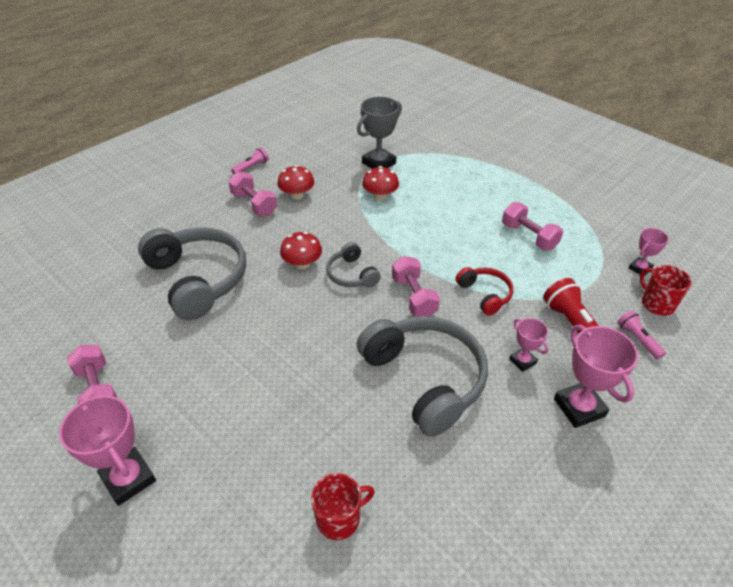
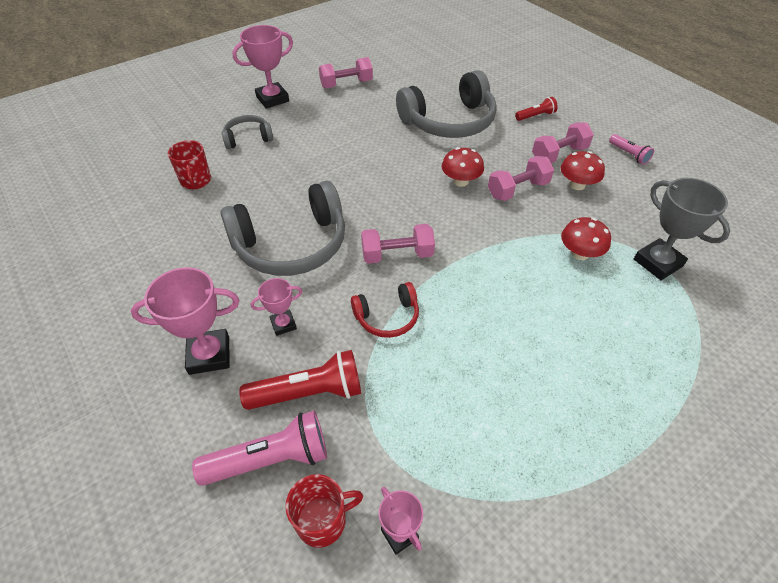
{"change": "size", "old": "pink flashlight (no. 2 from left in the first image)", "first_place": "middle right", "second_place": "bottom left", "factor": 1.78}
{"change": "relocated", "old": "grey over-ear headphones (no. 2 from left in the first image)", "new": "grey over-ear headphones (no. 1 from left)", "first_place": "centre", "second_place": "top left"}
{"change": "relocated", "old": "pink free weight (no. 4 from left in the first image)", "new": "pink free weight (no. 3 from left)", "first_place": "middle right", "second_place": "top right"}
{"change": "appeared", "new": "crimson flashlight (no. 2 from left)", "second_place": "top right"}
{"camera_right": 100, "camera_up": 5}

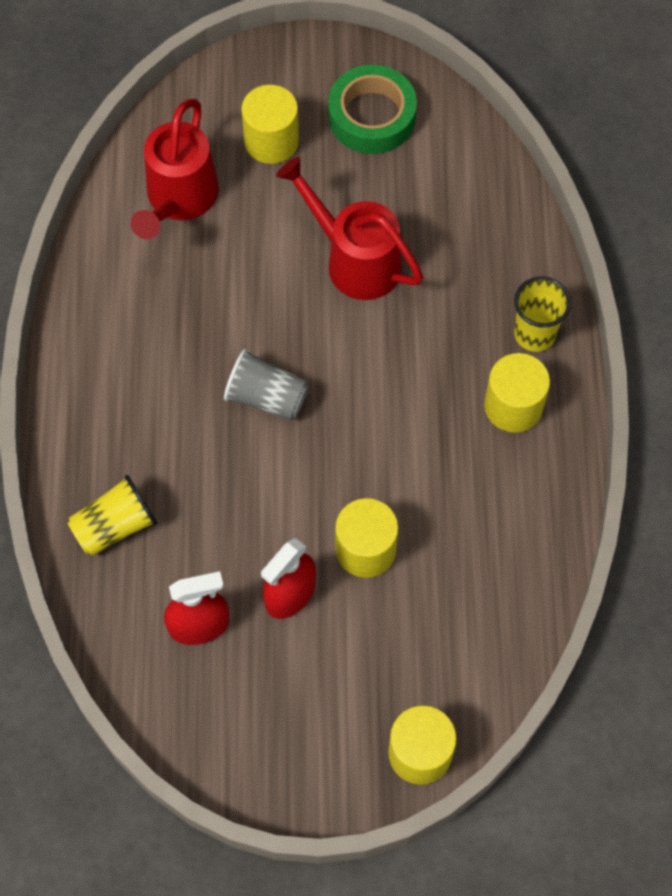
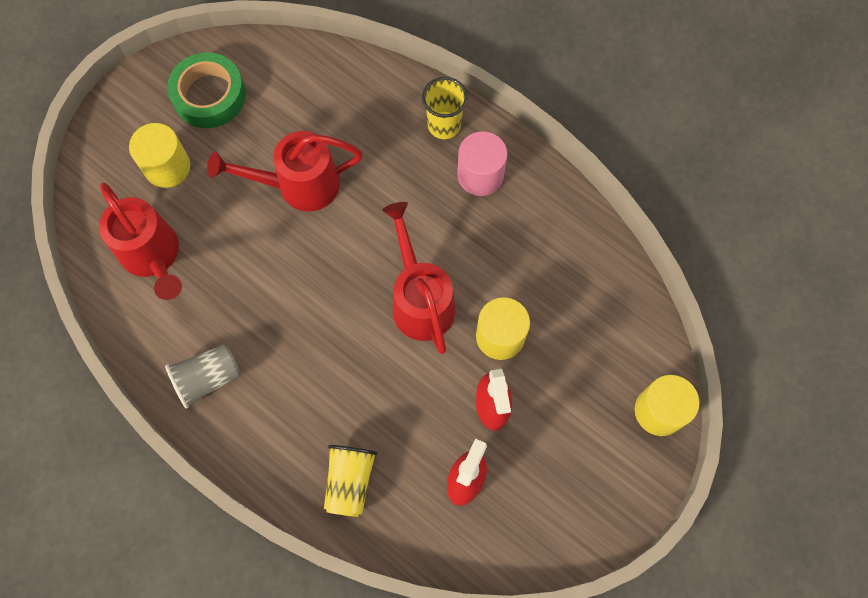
{"change": "relocated", "old": "grey cup", "first_place": "centre", "second_place": "middle left"}
{"change": "appeared", "new": "crimson sprinkling can (no. 3 from left)", "second_place": "centre"}
{"change": "colour", "old": "yellow solid cylinder (no. 4 from left)", "new": "pink solid cylinder", "first_place": "middle right", "second_place": "top centre"}
{"camera_right": -50, "camera_up": 5}

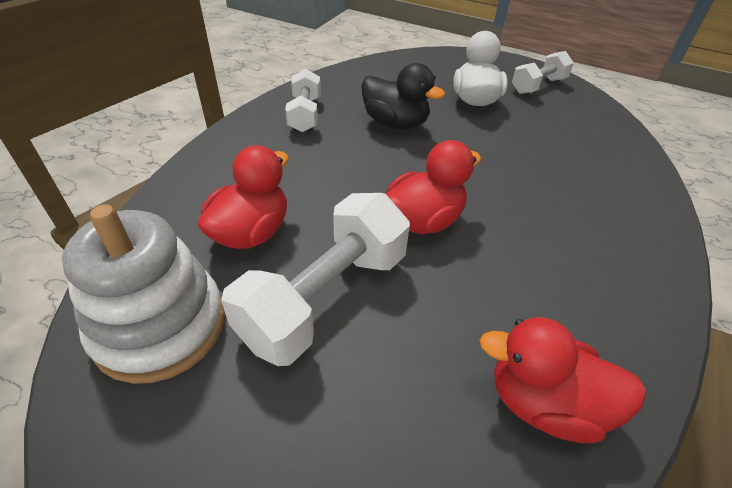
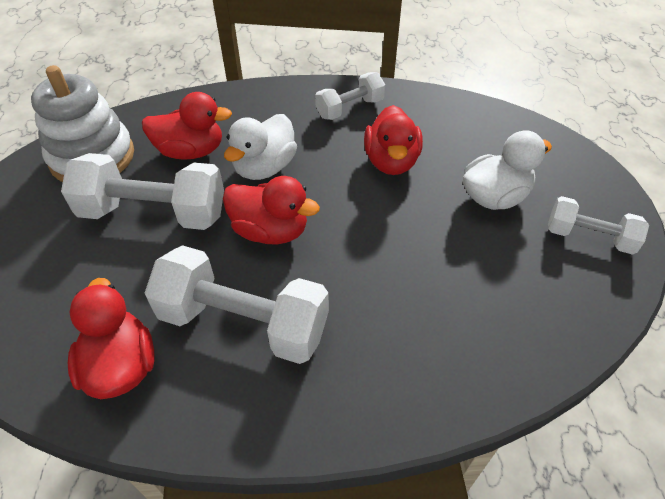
{"change": "appeared", "new": "pure white free weight (no. 2 from left)", "second_place": "centre"}
{"change": "appeared", "new": "pure white rubber duck (no. 1 from left)", "second_place": "top centre"}
{"change": "colour", "old": "ebony rubber duck", "new": "crimson rubber duck (no. 4 from left)", "first_place": "top centre", "second_place": "top centre"}
{"camera_right": 60, "camera_up": 5}

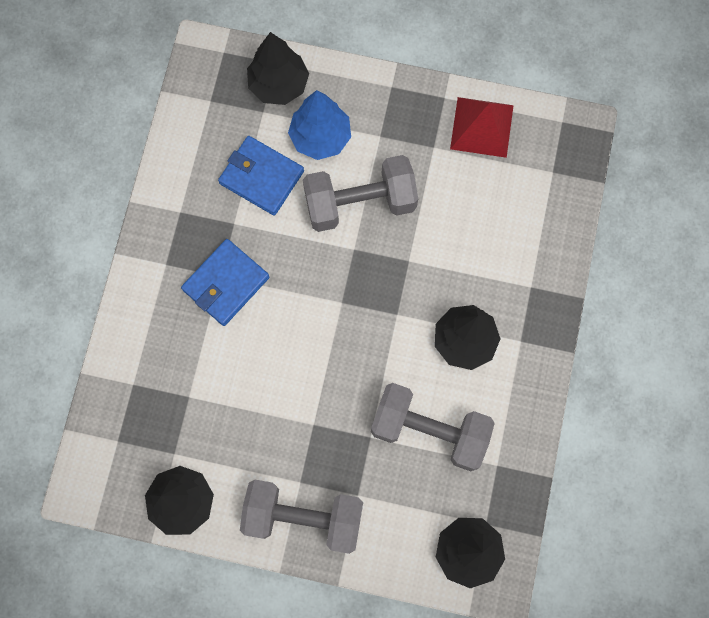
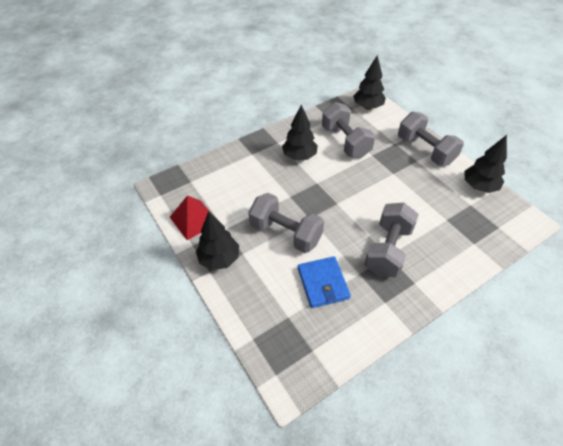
{"change": "relocated", "old": "ebony fir tree (no. 2 from left in the first image)", "new": "ebony fir tree (no. 1 from left)", "first_place": "top centre", "second_place": "centre"}
{"change": "exchanged", "old": "royal blue wallet (no. 1 from left)", "new": "grey free weight (no. 3 from left)", "first_place": "middle left", "second_place": "middle right"}
{"change": "missing", "old": "royal blue fir tree", "first_place": "top centre"}
{"camera_right": -135, "camera_up": -25}

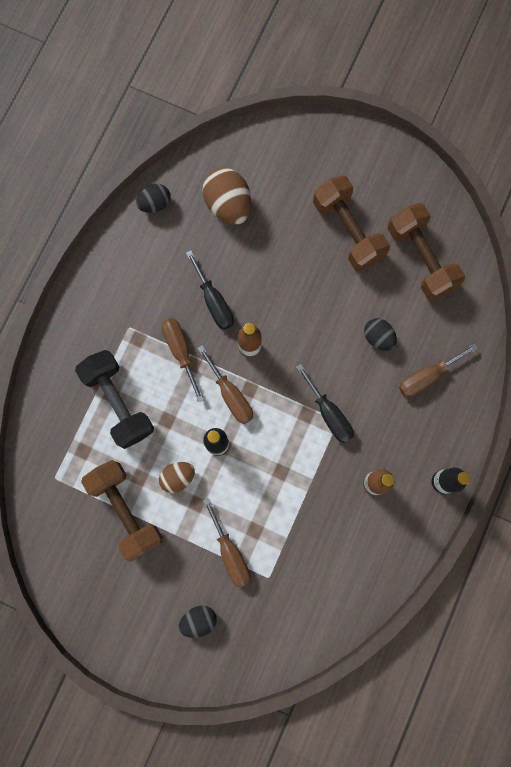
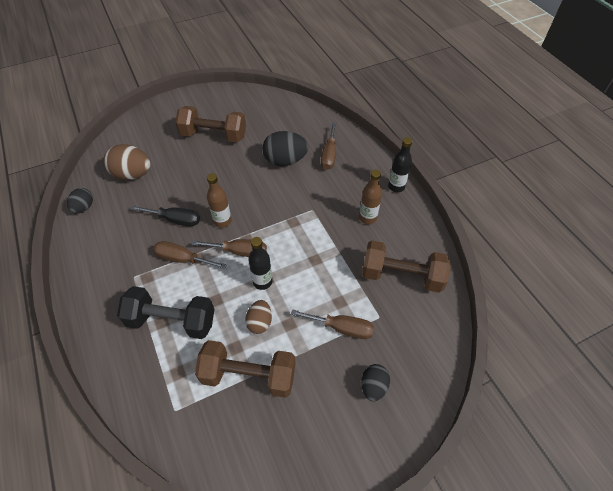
{"change": "size", "old": "ebony toy egg (no. 3 from left in the first image)", "first_place": "middle right", "second_place": "top centre", "factor": 1.68}
{"change": "relocated", "old": "brown free weight (no. 3 from left)", "first_place": "top right", "second_place": "centre"}
{"change": "missing", "old": "ebony hand screwdriver (no. 2 from left)", "first_place": "centre"}
{"camera_right": -50, "camera_up": -25}

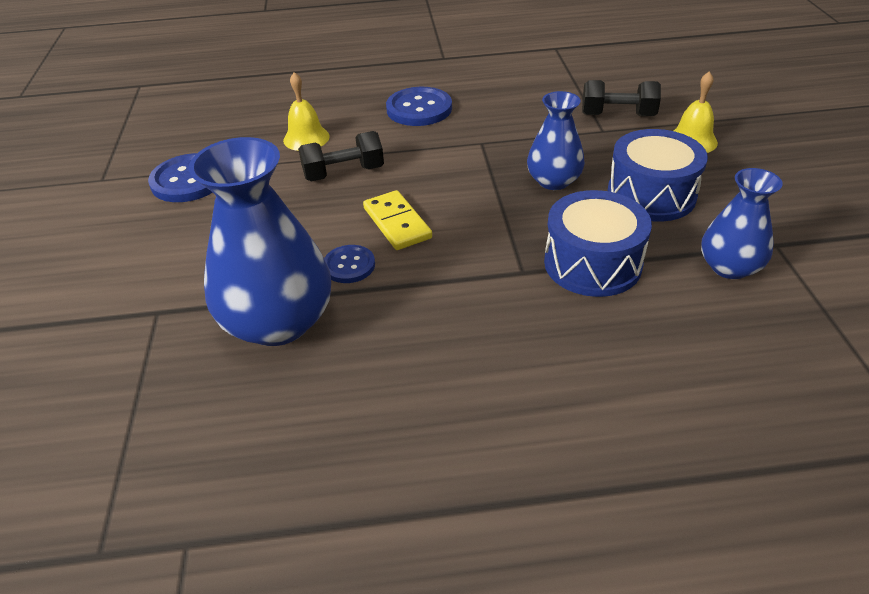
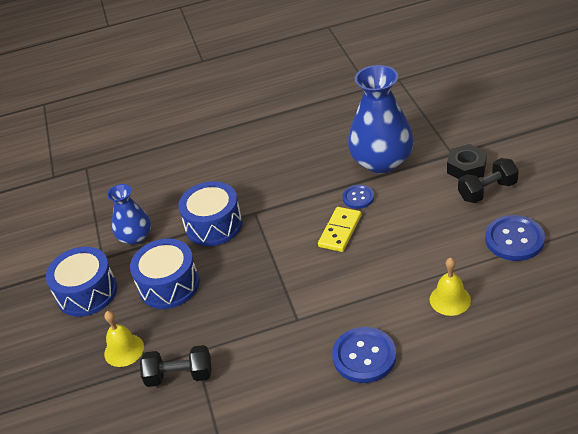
{"change": "appeared", "new": "royal blue snare drum (no. 1 from left)", "second_place": "middle left"}
{"change": "spun", "old": "yellow domino piece", "first_place": "centre", "second_place": "centre", "degrees": 60}
{"change": "appeared", "new": "ebony nut", "second_place": "middle right"}
{"change": "relocated", "old": "ebony free weight (no. 1 from left in the first image)", "new": "ebony free weight (no. 2 from left)", "first_place": "top centre", "second_place": "middle right"}
{"change": "missing", "old": "royal blue tall vase (no. 2 from left)", "first_place": "top centre"}
{"camera_right": 175, "camera_up": 0}

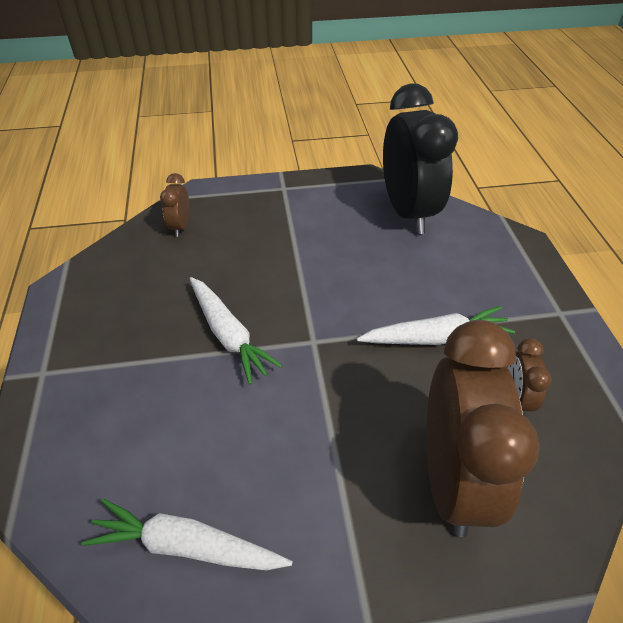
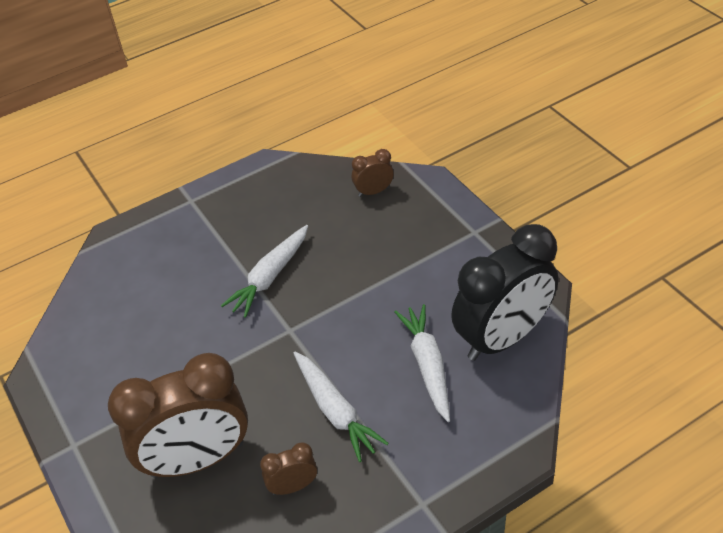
{"change": "relocated", "old": "pure white carrot (no. 1 from left in the first image)", "new": "pure white carrot (no. 3 from left)", "first_place": "bottom left", "second_place": "bottom centre"}
{"camera_right": 70, "camera_up": 0}

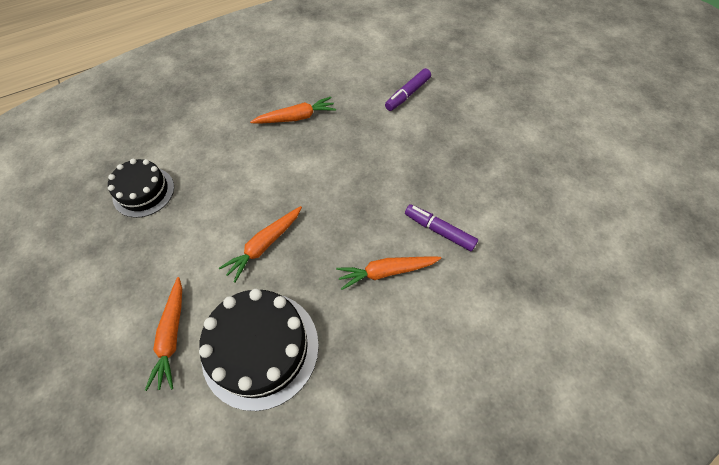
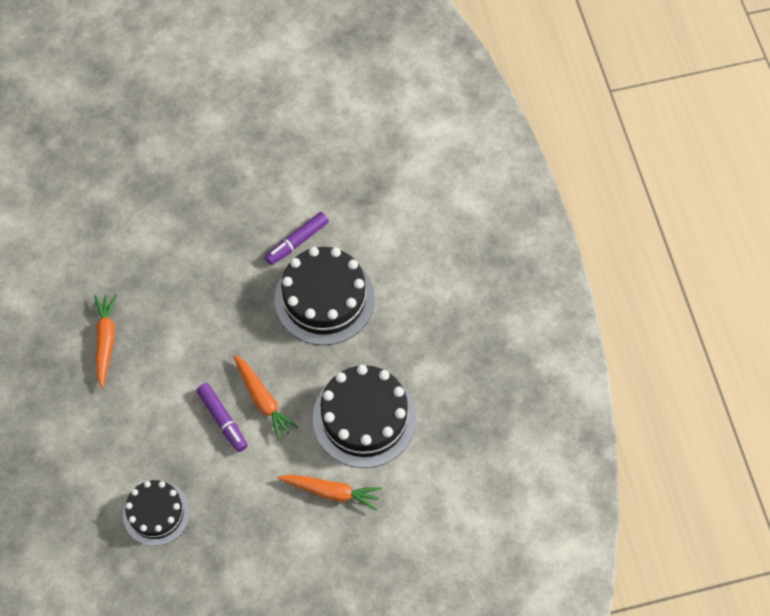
{"change": "relocated", "old": "royal purple marker (no. 1 from left)", "first_place": "top centre", "second_place": "bottom left"}
{"change": "exchanged", "old": "orange carrot (no. 4 from left)", "new": "ebony gateau (no. 2 from left)", "first_place": "centre", "second_place": "centre"}
{"camera_right": -75, "camera_up": 5}

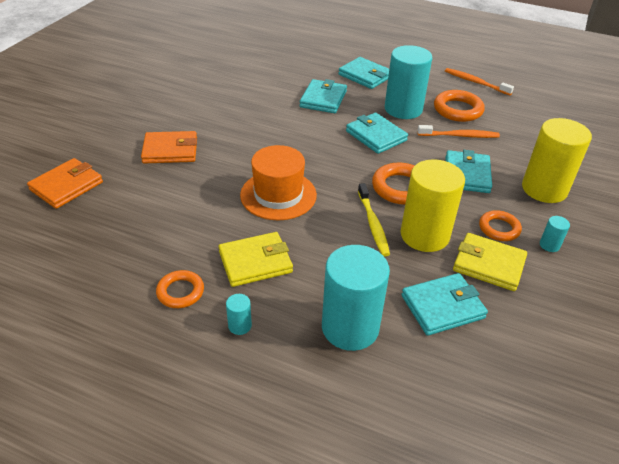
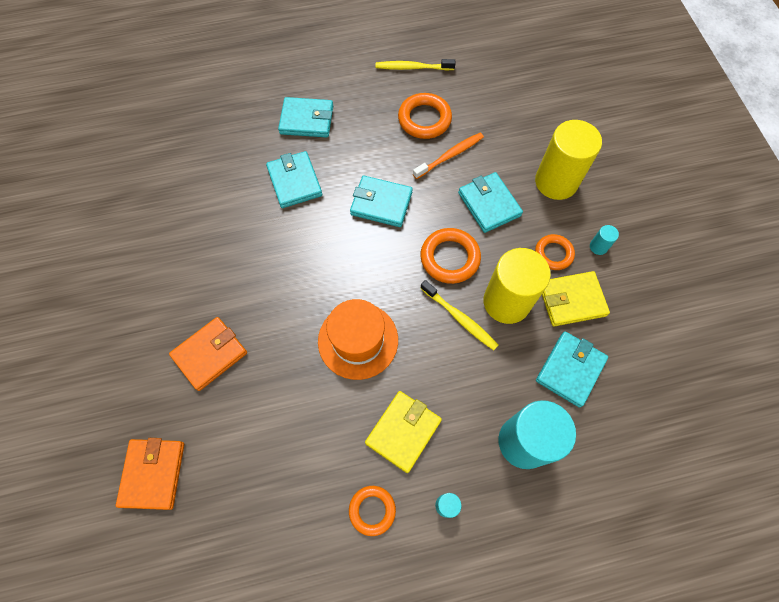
{"change": "colour", "old": "orange tooth brush (no. 2 from left)", "new": "yellow tooth brush (no. 1 from left)", "first_place": "top right", "second_place": "top centre"}
{"change": "missing", "old": "teal solid cylinder (no. 3 from left)", "first_place": "top centre"}
{"camera_right": -35, "camera_up": 25}

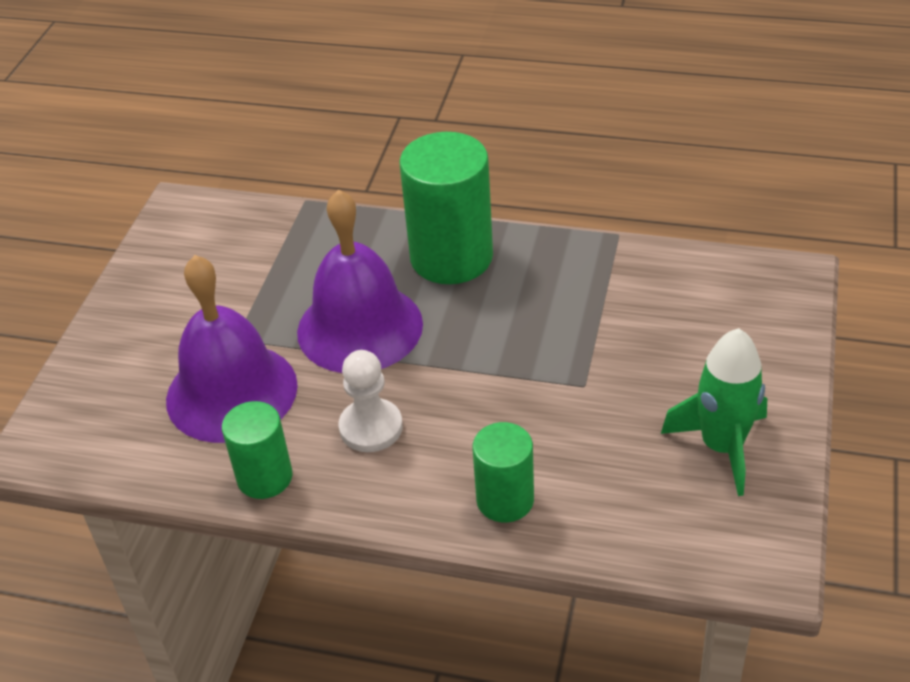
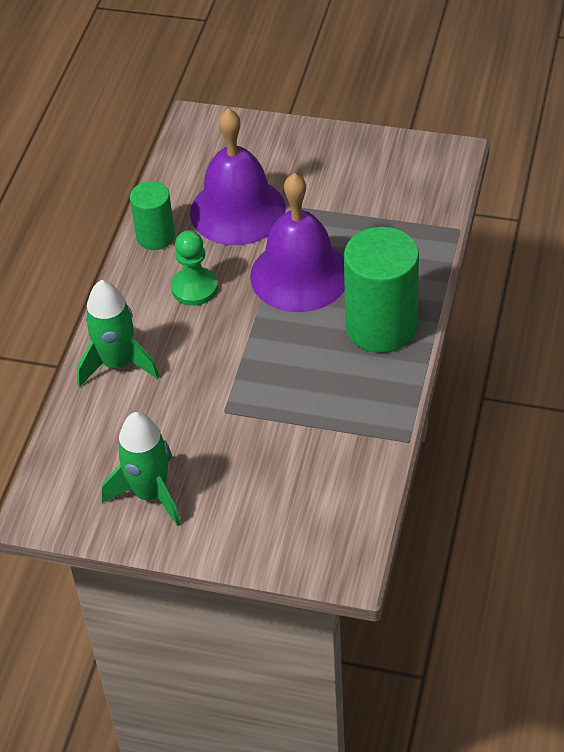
{"change": "exchanged", "old": "green solid cylinder (no. 3 from left)", "new": "green toy rocket (no. 1 from left)", "first_place": "bottom centre", "second_place": "middle left"}
{"change": "colour", "old": "pure white pawn", "new": "green pawn", "first_place": "centre", "second_place": "centre"}
{"camera_right": 90, "camera_up": 5}

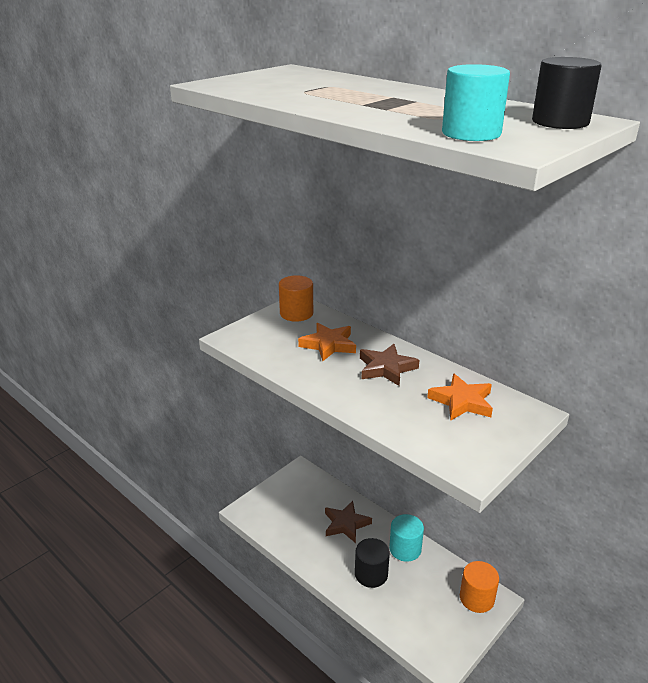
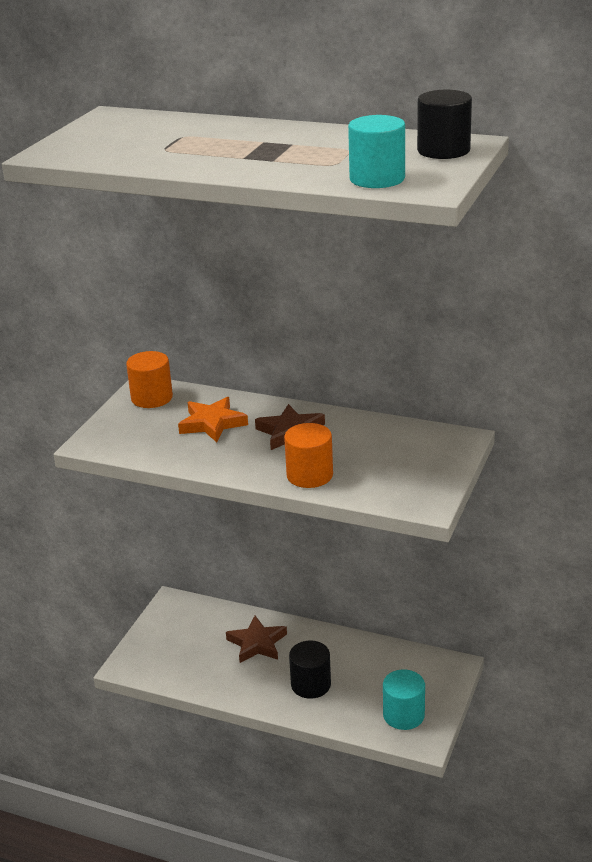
{"change": "relocated", "old": "orange solid cylinder (no. 2 from left)", "first_place": "bottom right", "second_place": "centre"}
{"change": "relocated", "old": "teal solid cylinder (no. 1 from left in the first image)", "new": "teal solid cylinder (no. 2 from left)", "first_place": "bottom centre", "second_place": "bottom right"}
{"change": "missing", "old": "orange star shape (no. 2 from left)", "first_place": "middle right"}
{"camera_right": -20, "camera_up": 0}

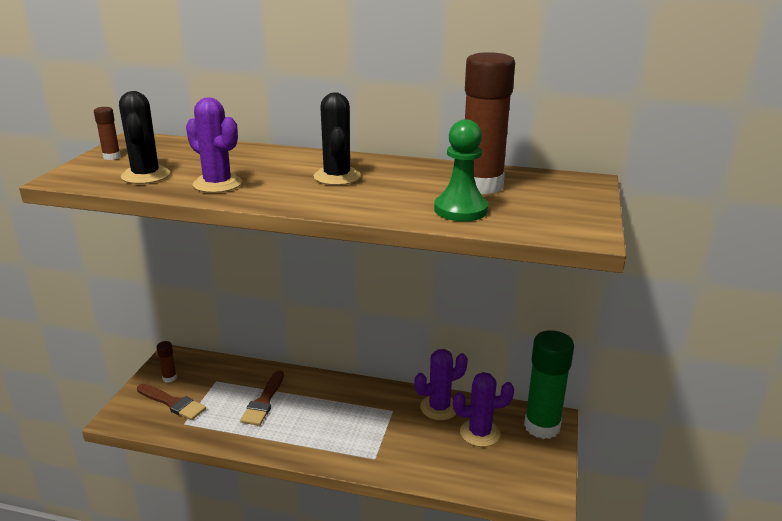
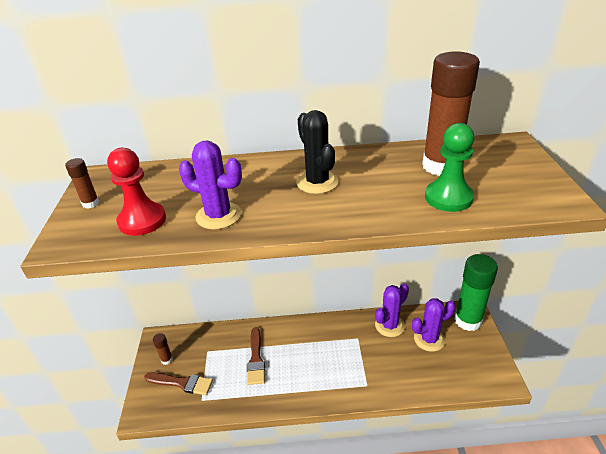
{"change": "exchanged", "old": "ebony cactus (no. 1 from left)", "new": "crimson pawn", "first_place": "top left", "second_place": "middle left"}
{"camera_right": -15, "camera_up": 10}

